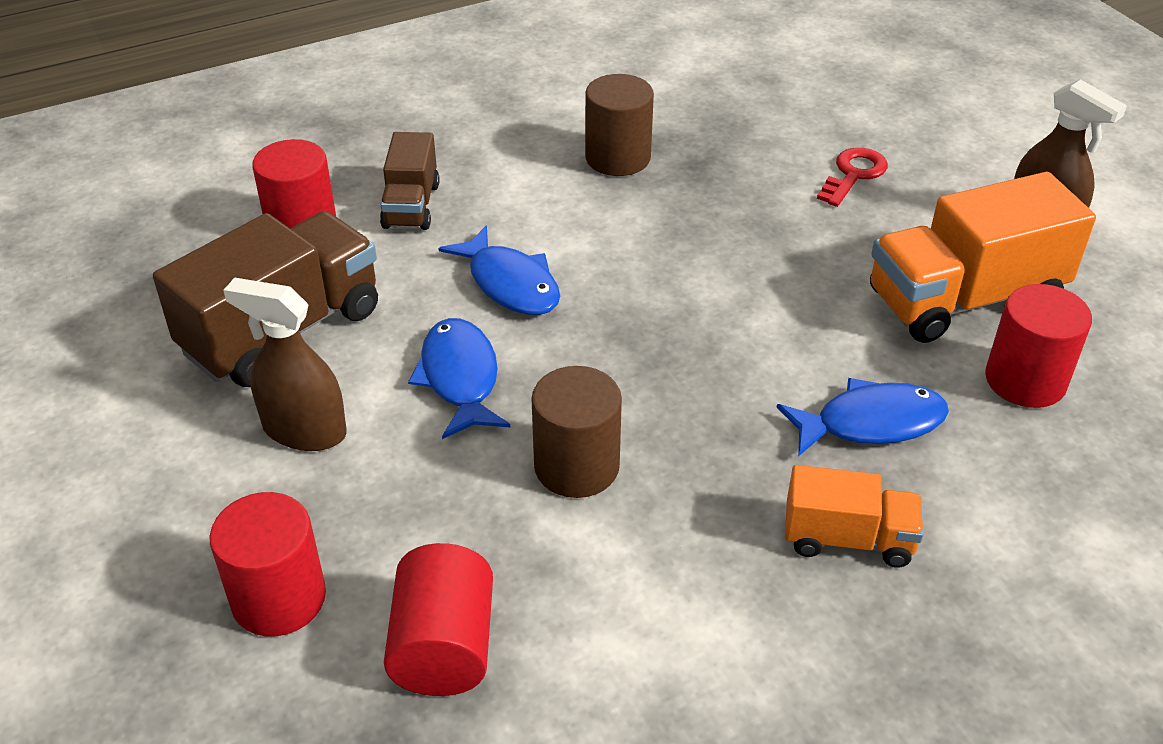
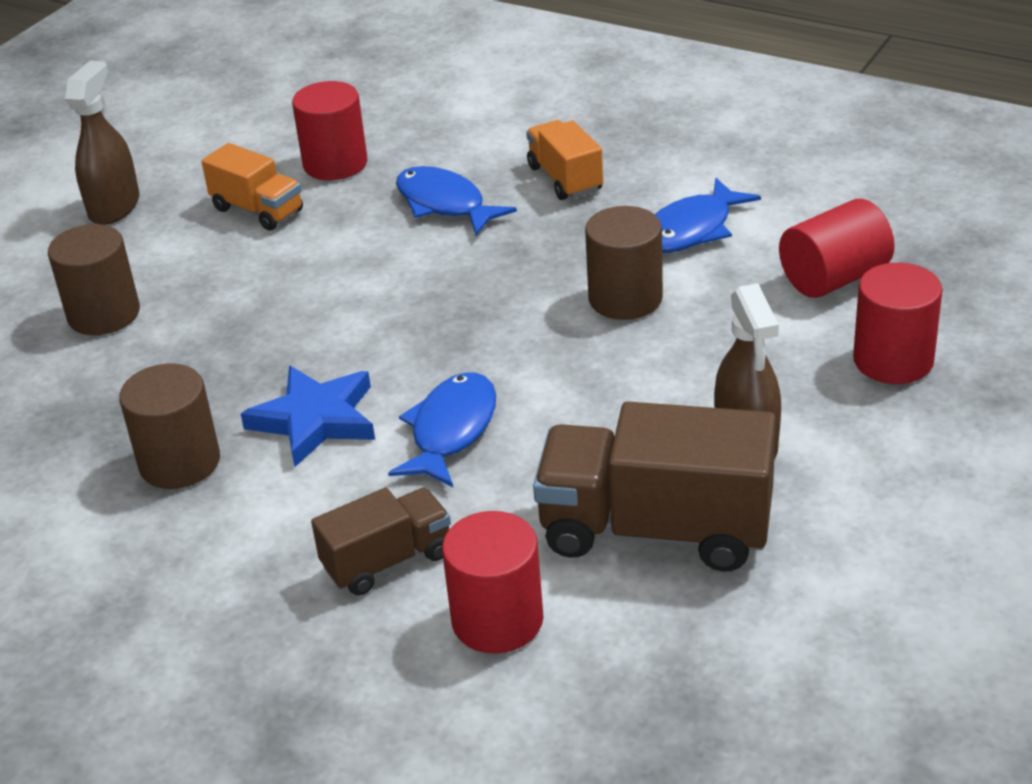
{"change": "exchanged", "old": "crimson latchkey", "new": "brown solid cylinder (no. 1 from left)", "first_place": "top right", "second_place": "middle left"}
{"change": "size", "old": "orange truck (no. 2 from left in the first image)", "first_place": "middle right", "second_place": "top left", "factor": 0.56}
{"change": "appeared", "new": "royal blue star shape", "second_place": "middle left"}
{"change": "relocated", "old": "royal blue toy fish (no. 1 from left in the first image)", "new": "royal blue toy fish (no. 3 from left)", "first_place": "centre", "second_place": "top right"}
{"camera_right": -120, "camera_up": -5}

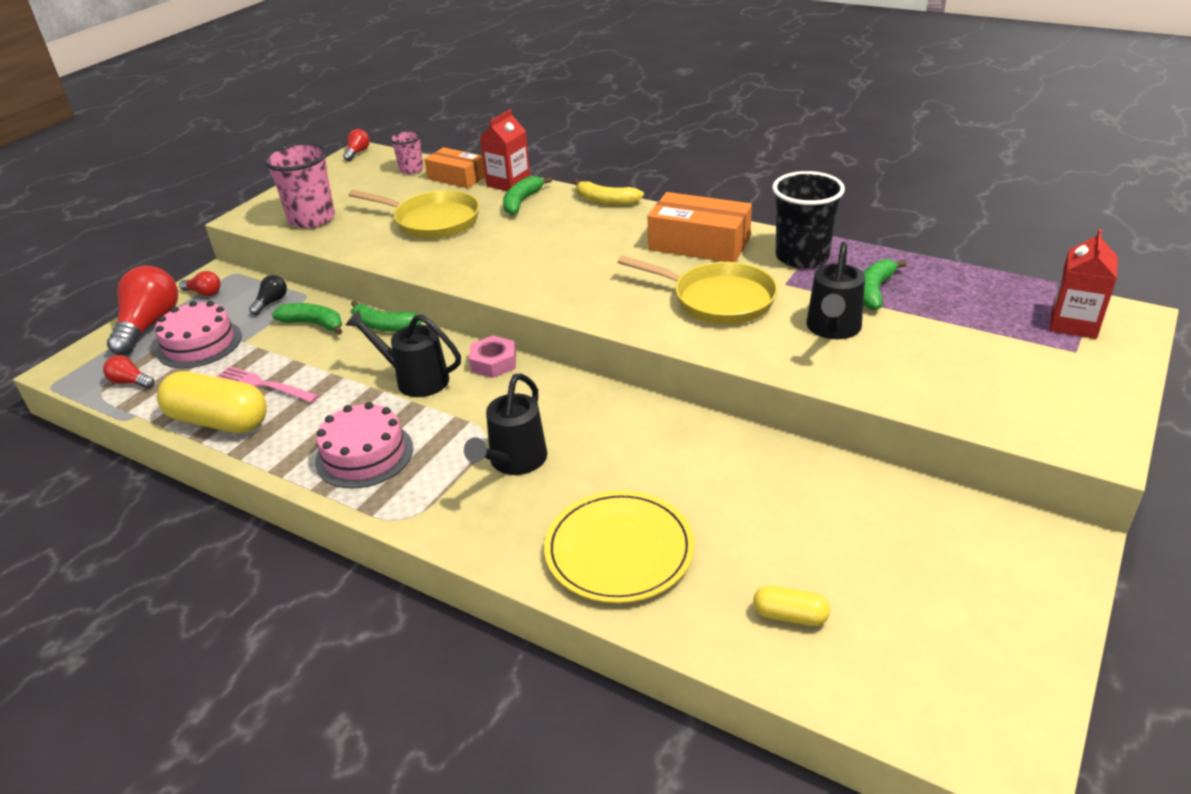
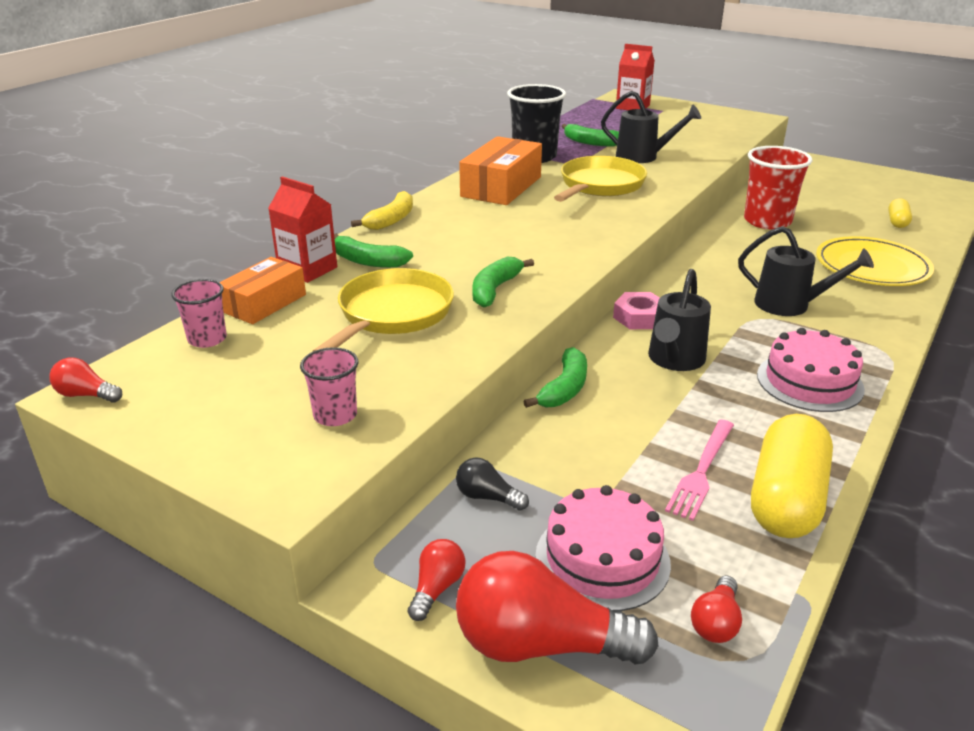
{"change": "size", "old": "pink cup (no. 1 from left in the first image)", "first_place": "top left", "second_place": "centre", "factor": 0.56}
{"change": "relocated", "old": "green banana (no. 1 from left in the first image)", "new": "green banana (no. 2 from left)", "first_place": "middle left", "second_place": "centre"}
{"change": "appeared", "new": "crimson cup", "second_place": "top right"}
{"camera_right": -90, "camera_up": -5}

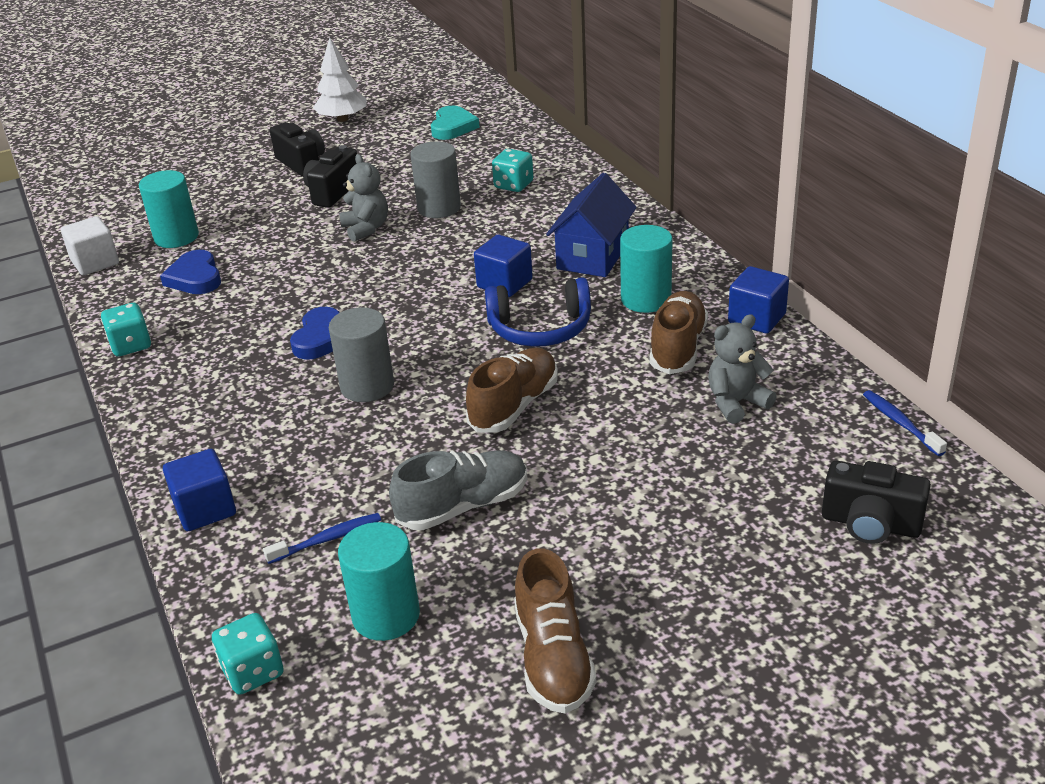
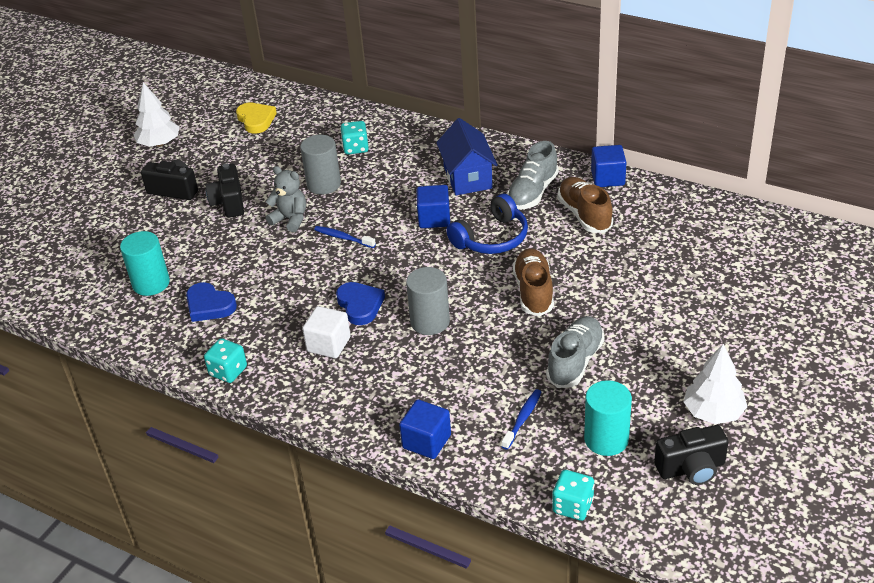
{"change": "colour", "old": "teal heart", "new": "yellow heart", "first_place": "top centre", "second_place": "top left"}
{"change": "relocated", "old": "pure white solid cube", "first_place": "top left", "second_place": "centre"}
{"change": "relocated", "old": "royal blue tooth brush (no. 2 from left in the first image)", "new": "royal blue tooth brush (no. 1 from left)", "first_place": "middle right", "second_place": "centre"}
{"change": "exchanged", "old": "teal solid cylinder (no. 3 from left)", "new": "grey lace-up shoe (no. 1 from left)", "first_place": "centre", "second_place": "top centre"}
{"change": "relocated", "old": "ebony camera (no. 3 from left)", "first_place": "middle right", "second_place": "bottom right"}
{"change": "exchanged", "old": "brown lace-up shoe (no. 2 from left)", "new": "pure white fir tree (no. 2 from left)", "first_place": "bottom centre", "second_place": "middle right"}
{"change": "missing", "old": "grey teddy bear (no. 2 from left)", "first_place": "middle right"}
{"camera_right": -35, "camera_up": 5}

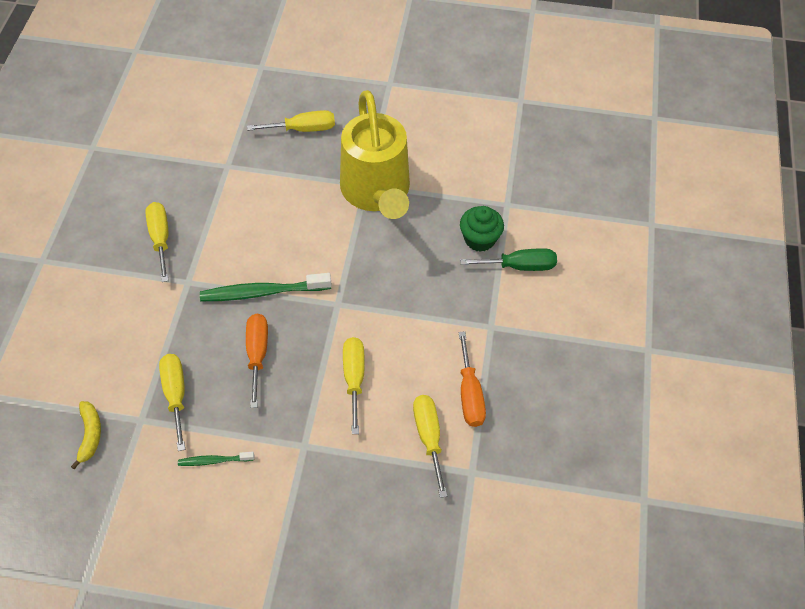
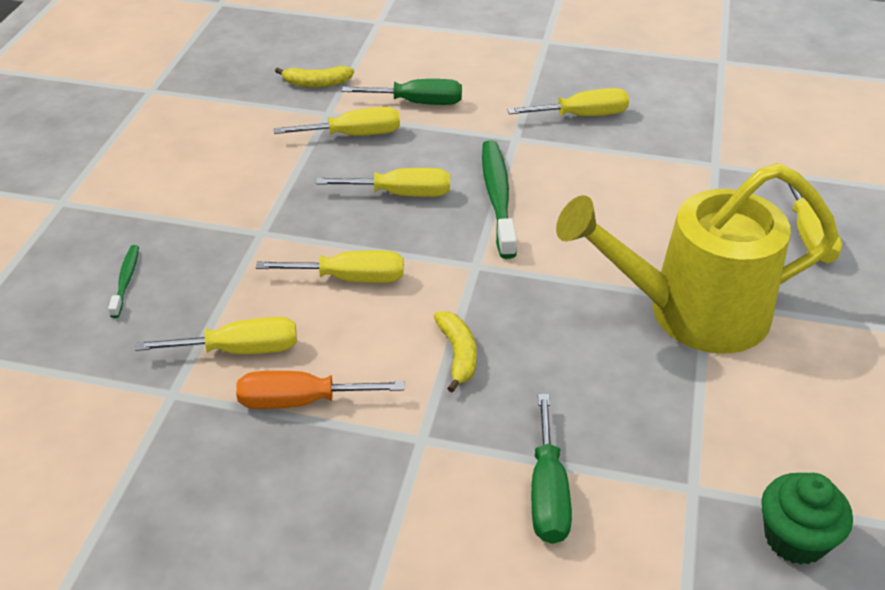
{"change": "relocated", "old": "green tooth brush (no. 1 from left)", "first_place": "bottom left", "second_place": "middle left"}
{"change": "colour", "old": "orange hand screwdriver (no. 1 from left)", "new": "yellow hand screwdriver (no. 4 from left)", "first_place": "middle left", "second_place": "top centre"}
{"change": "appeared", "new": "green hand screwdriver (no. 1 from left)", "second_place": "top centre"}
{"change": "appeared", "new": "yellow banana (no. 2 from left)", "second_place": "centre"}
{"change": "relocated", "old": "green cupcake", "first_place": "centre", "second_place": "bottom right"}
{"camera_right": 95, "camera_up": -15}

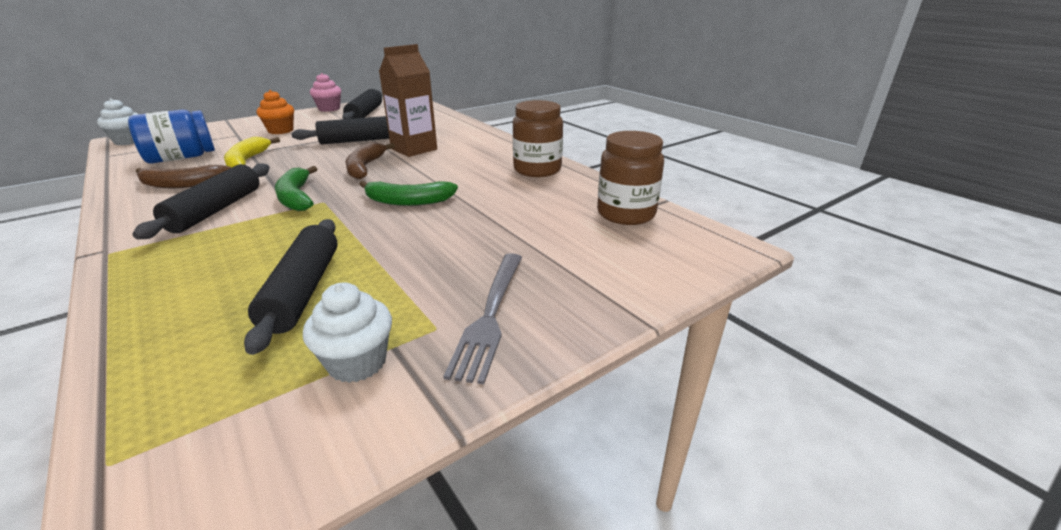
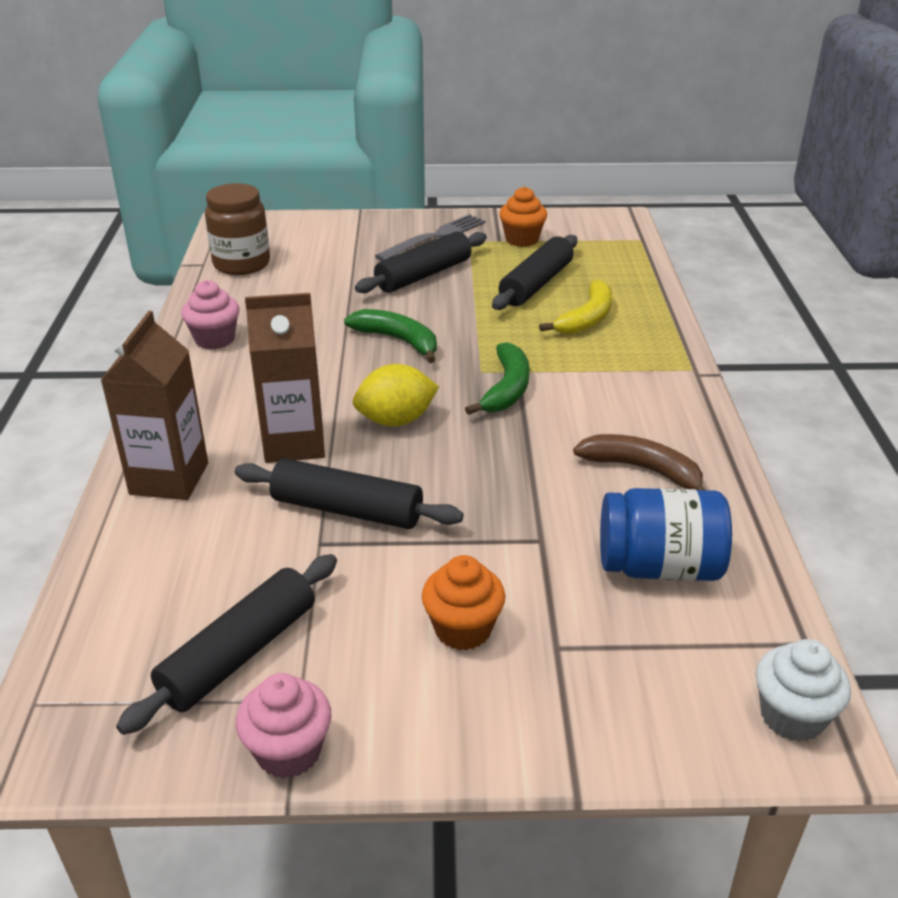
{"change": "appeared", "new": "brown carton (no. 1 from left)", "second_place": "middle left"}
{"change": "exchanged", "old": "brown jam jar (no. 1 from left)", "new": "pink cupcake (no. 1 from left)", "first_place": "top centre", "second_place": "middle left"}
{"change": "exchanged", "old": "brown banana (no. 2 from left)", "new": "yellow toy lemon", "first_place": "top centre", "second_place": "centre"}
{"change": "relocated", "old": "ebony dough roller (no. 1 from left in the first image)", "new": "ebony dough roller (no. 3 from left)", "first_place": "middle left", "second_place": "top centre"}
{"change": "colour", "old": "pure white cupcake (no. 2 from left)", "new": "orange cupcake (no. 2 from left)", "first_place": "middle left", "second_place": "top centre"}
{"change": "relocated", "old": "yellow banana", "first_place": "top left", "second_place": "centre"}
{"camera_right": -145, "camera_up": 5}

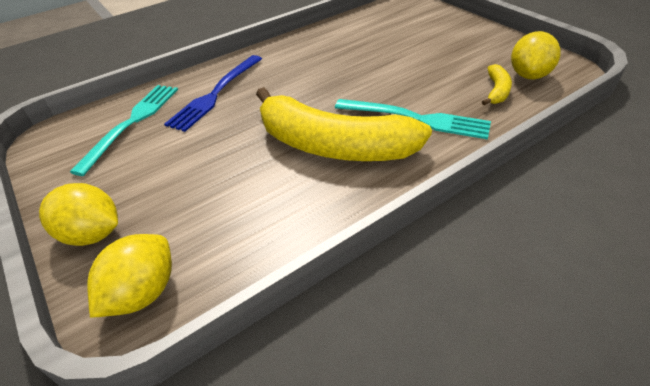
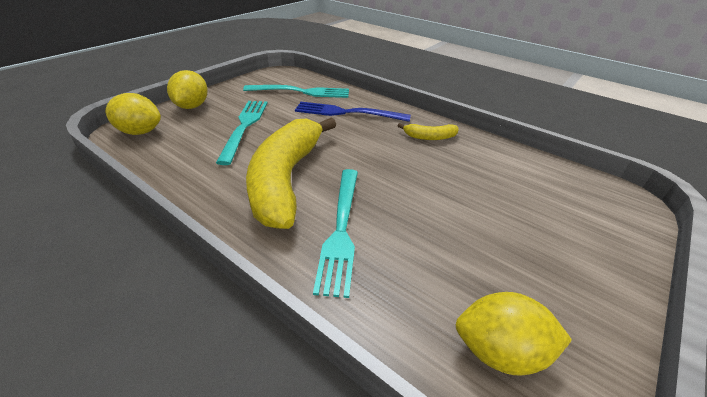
{"change": "appeared", "new": "teal fork (no. 1 from left)", "second_place": "centre"}
{"change": "relocated", "old": "yellow banana (no. 2 from left)", "first_place": "top right", "second_place": "top centre"}
{"camera_right": 70, "camera_up": -5}

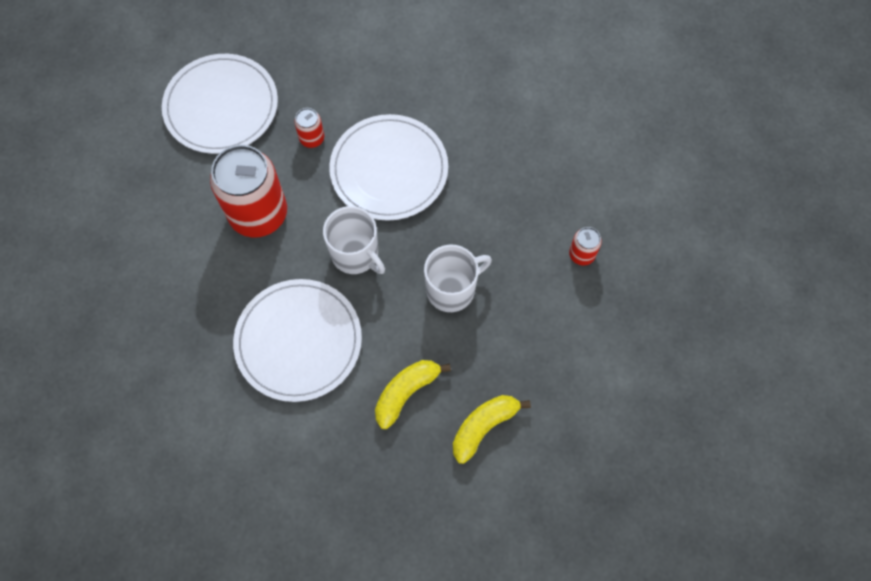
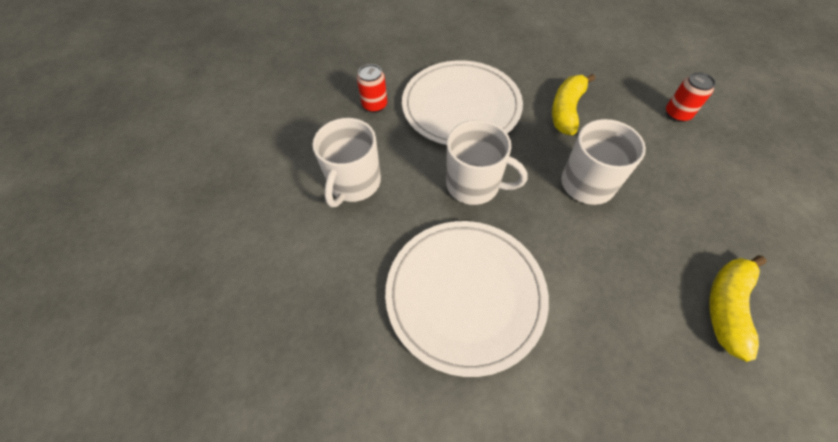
{"change": "exchanged", "old": "crimson tin (no. 1 from left)", "new": "pure white coffee mug (no. 1 from left)", "first_place": "top left", "second_place": "centre"}
{"change": "relocated", "old": "yellow banana (no. 1 from left)", "first_place": "bottom centre", "second_place": "top right"}
{"change": "missing", "old": "pure white flat dish (no. 1 from left)", "first_place": "top left"}
{"camera_right": -20, "camera_up": -10}

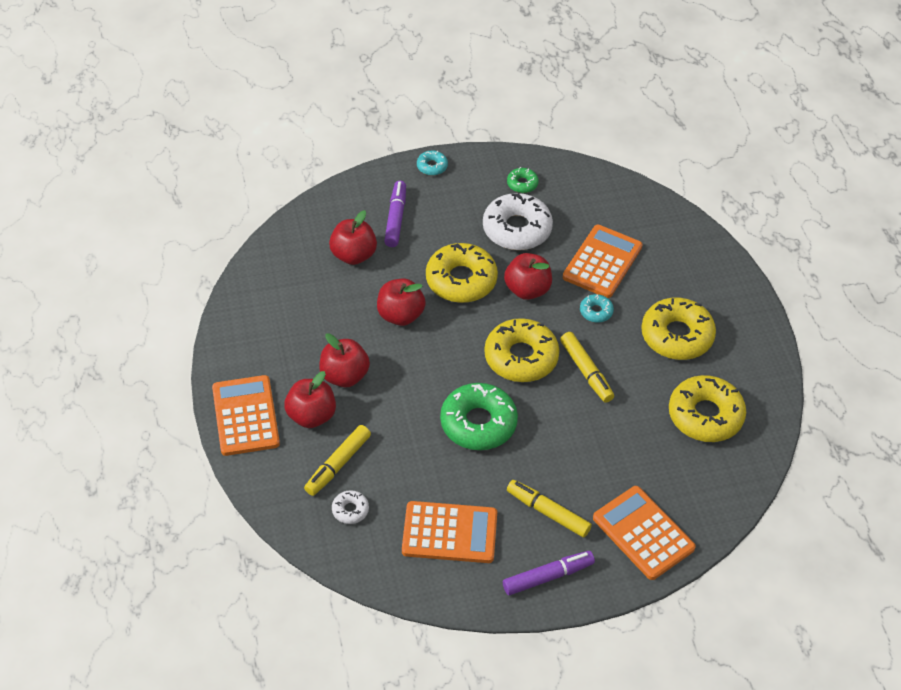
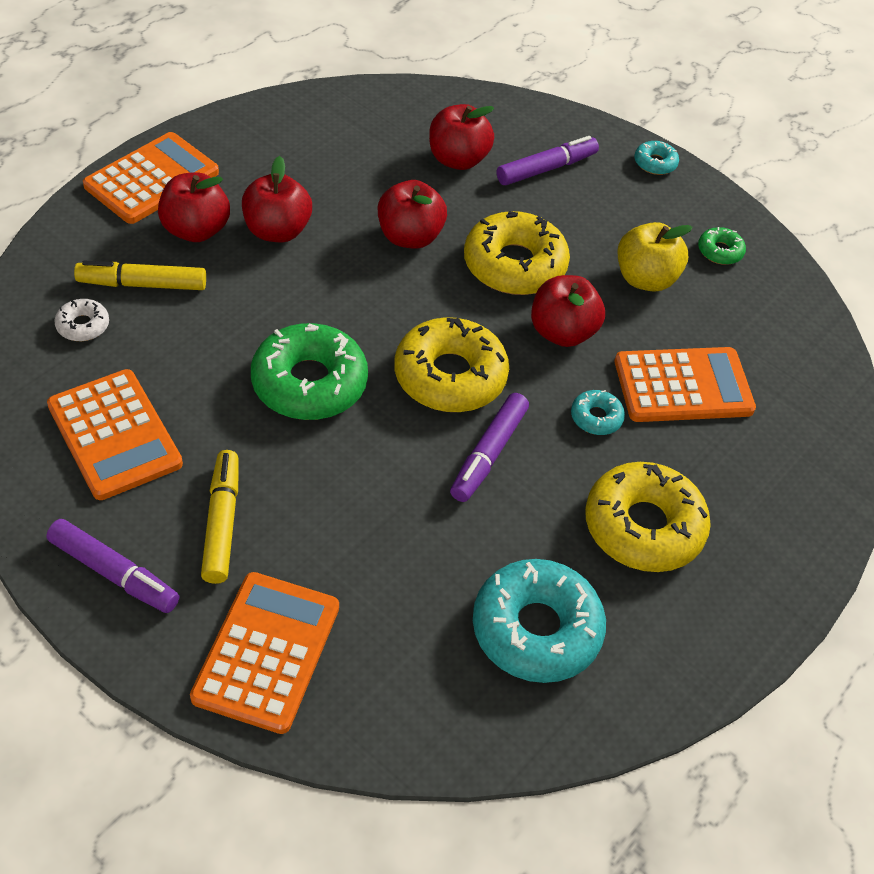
{"change": "colour", "old": "yellow marker (no. 3 from left)", "new": "royal purple marker (no. 2 from left)", "first_place": "centre", "second_place": "centre"}
{"change": "colour", "old": "yellow doughnut (no. 4 from left)", "new": "teal doughnut (no. 1 from left)", "first_place": "middle right", "second_place": "bottom centre"}
{"change": "exchanged", "old": "pure white doughnut (no. 2 from left)", "new": "yellow apple fruit", "first_place": "top centre", "second_place": "top right"}
{"camera_right": 50, "camera_up": 0}

